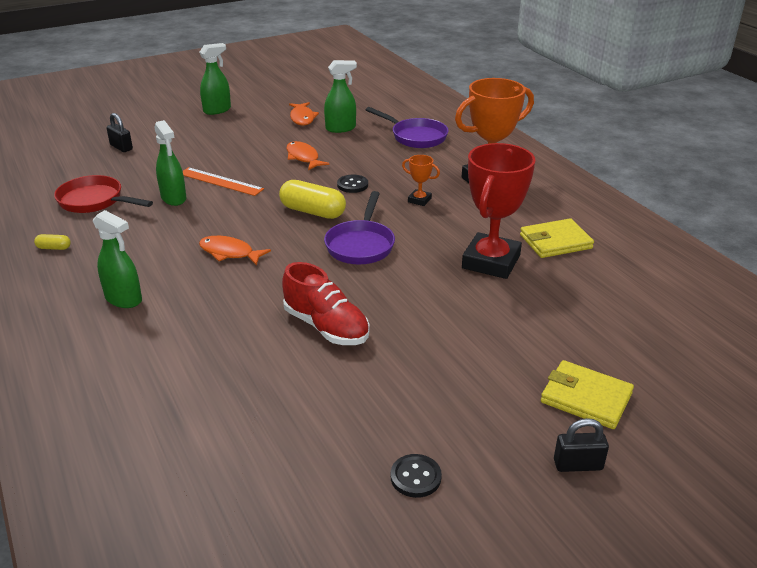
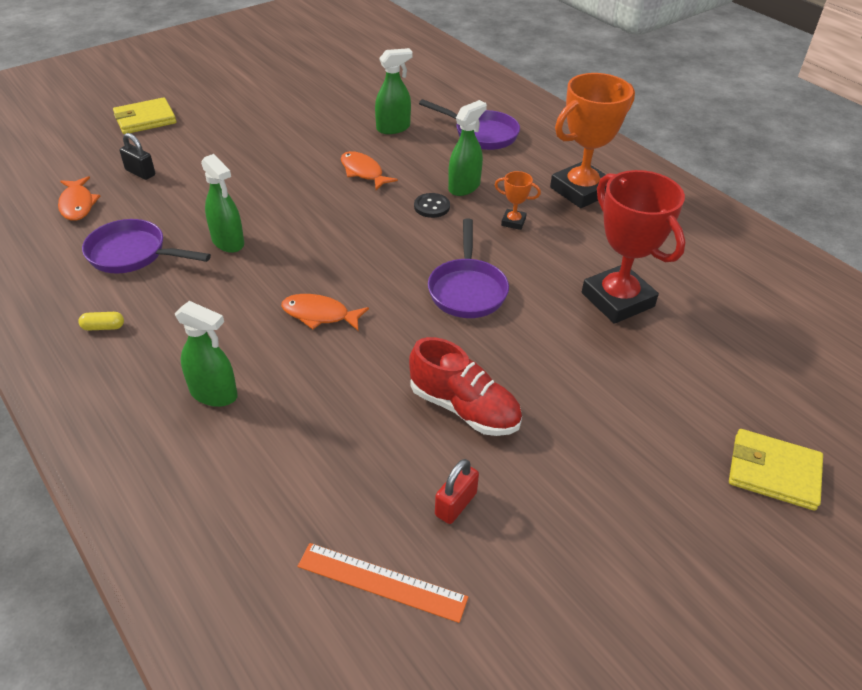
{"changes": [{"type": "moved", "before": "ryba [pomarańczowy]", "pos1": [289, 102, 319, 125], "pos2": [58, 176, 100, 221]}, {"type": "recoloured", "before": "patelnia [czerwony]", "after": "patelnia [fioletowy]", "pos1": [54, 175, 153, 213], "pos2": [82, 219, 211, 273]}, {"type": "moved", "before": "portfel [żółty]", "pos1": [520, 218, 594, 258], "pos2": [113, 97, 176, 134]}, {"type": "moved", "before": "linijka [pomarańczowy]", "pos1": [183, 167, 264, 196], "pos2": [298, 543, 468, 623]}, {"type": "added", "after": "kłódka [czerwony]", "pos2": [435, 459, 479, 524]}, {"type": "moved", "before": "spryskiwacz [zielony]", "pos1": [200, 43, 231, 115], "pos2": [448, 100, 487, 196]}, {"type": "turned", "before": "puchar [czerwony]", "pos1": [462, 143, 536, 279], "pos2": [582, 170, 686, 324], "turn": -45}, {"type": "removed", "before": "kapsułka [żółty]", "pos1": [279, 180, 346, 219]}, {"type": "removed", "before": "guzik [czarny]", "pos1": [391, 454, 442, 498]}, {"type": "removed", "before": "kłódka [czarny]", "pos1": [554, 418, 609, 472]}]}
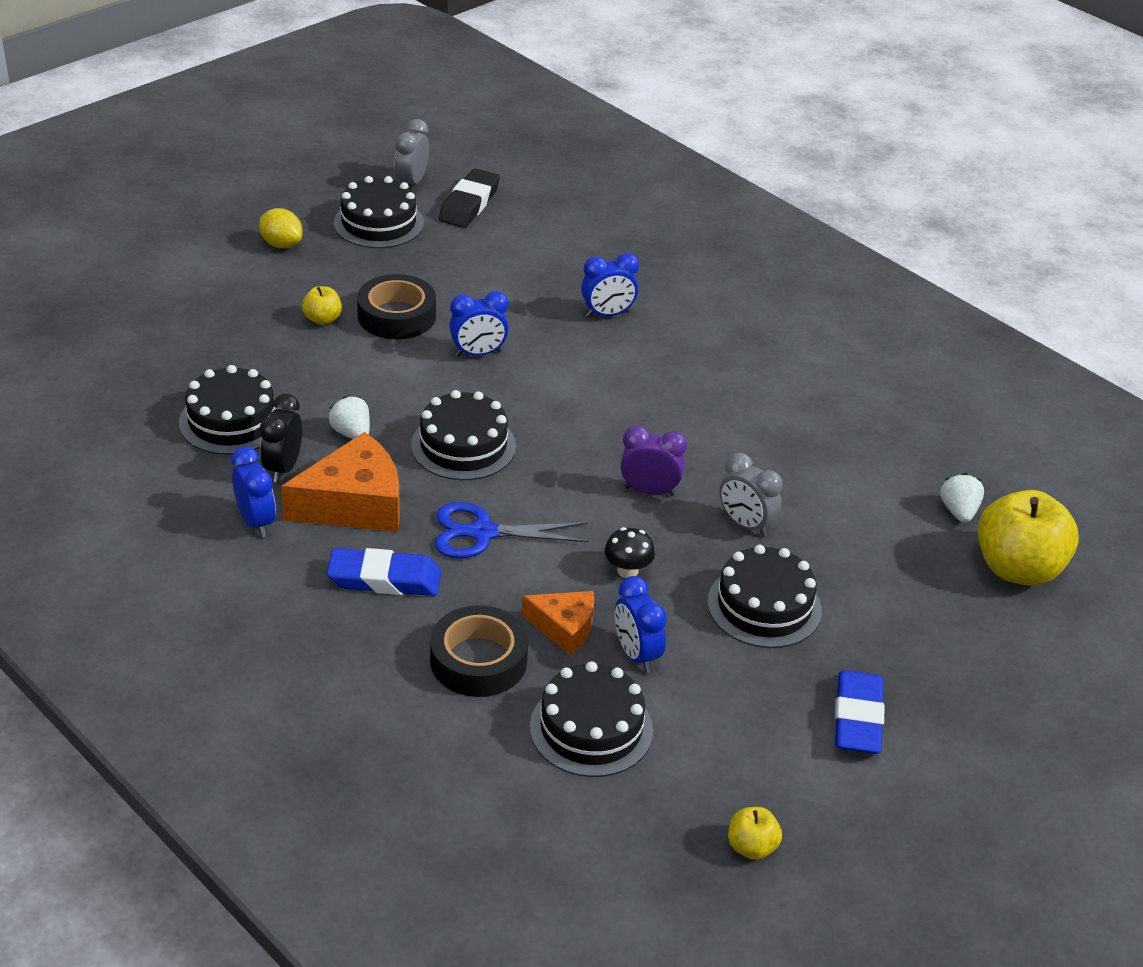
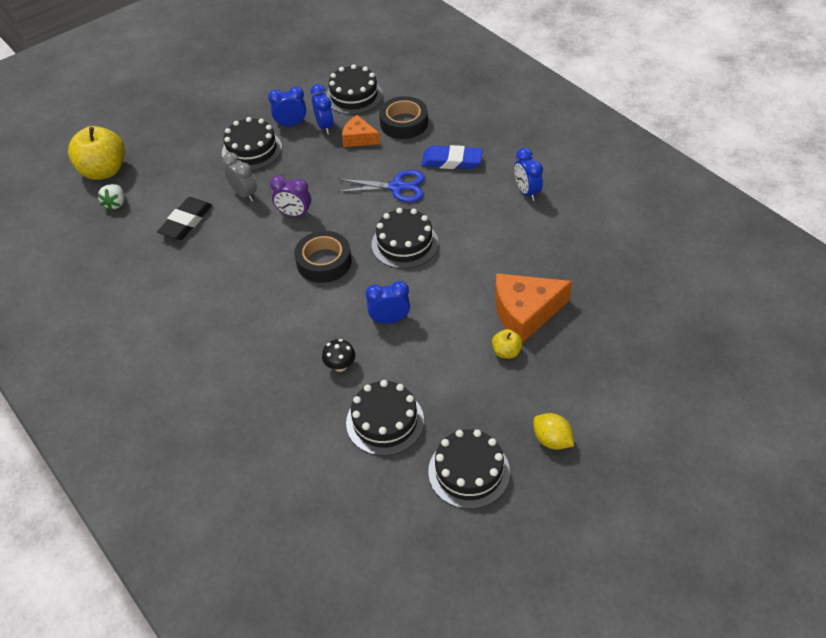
{"changes": [{"type": "moved", "before": "gumka do mazania [czarny]", "pos1": [439, 169, 500, 228], "pos2": [157, 197, 212, 240]}, {"type": "moved", "before": "budzik [niebieski]", "pos1": [581, 253, 639, 317], "pos2": [268, 86, 306, 127]}, {"type": "moved", "before": "taśma klejąca [czarny]", "pos1": [357, 274, 436, 339], "pos2": [294, 231, 352, 283]}, {"type": "moved", "before": "grzyb [czarny]", "pos1": [604, 527, 655, 578], "pos2": [322, 339, 355, 372]}, {"type": "moved", "before": "tort [czarny]", "pos1": [179, 365, 280, 455], "pos2": [346, 380, 424, 456]}, {"type": "moved", "before": "ser [pomarańczowy]", "pos1": [281, 432, 400, 532], "pos2": [495, 273, 572, 342]}, {"type": "removed", "before": "budzik [czarny]", "pos1": [260, 394, 302, 483]}, {"type": "removed", "before": "truskawka [biały]", "pos1": [328, 396, 370, 439]}, {"type": "removed", "before": "budzik [szary]", "pos1": [395, 119, 429, 186]}, {"type": "removed", "before": "jabłko [żółty]", "pos1": [728, 807, 782, 860]}, {"type": "removed", "before": "gumka do mazania [niebieski]", "pos1": [835, 670, 885, 754]}]}
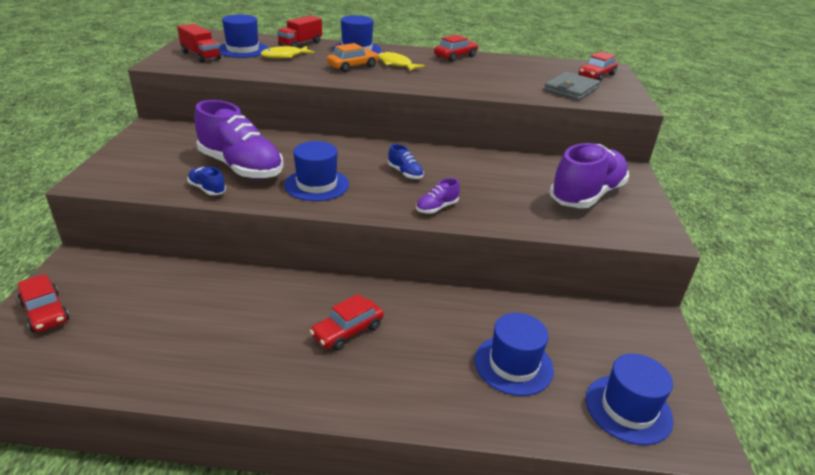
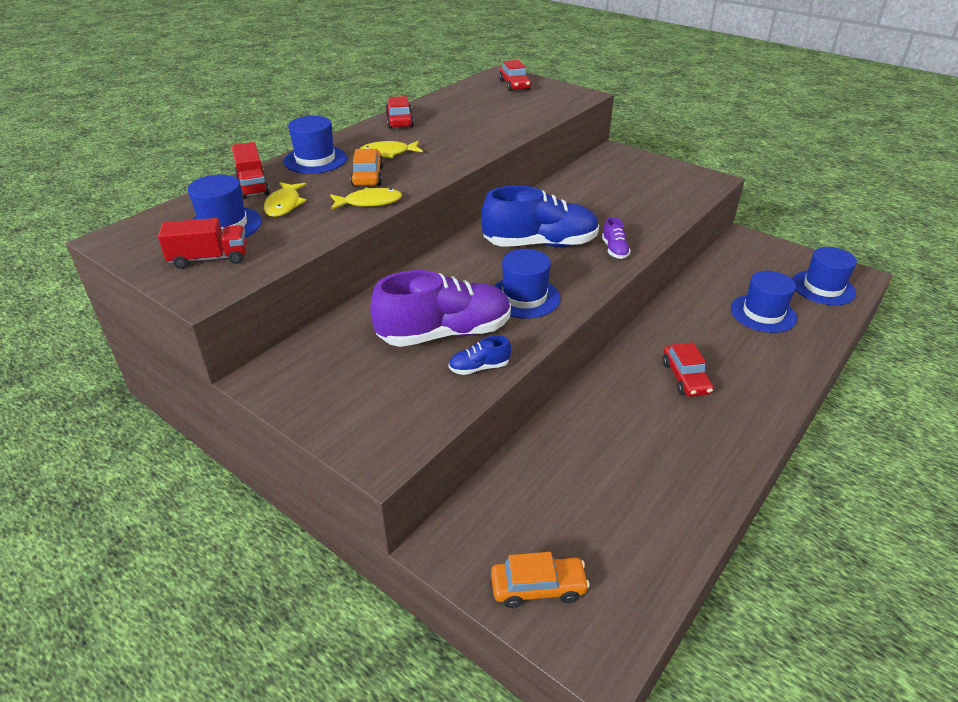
{"changes": [{"type": "added", "after": "ryba [żółty]", "pos2": [330, 188, 402, 210]}, {"type": "resized", "before": "but [niebieski]", "pos1": [388, 144, 424, 179], "pos2": [481, 186, 599, 247], "scale": 2.33}, {"type": "recoloured", "before": "samochód [czerwony]", "after": "samochód [pomarańczowy]", "pos1": [18, 274, 69, 332], "pos2": [491, 552, 590, 608]}, {"type": "removed", "before": "portfel [szary]", "pos1": [544, 72, 600, 100]}, {"type": "removed", "before": "but [fioletowy]", "pos1": [550, 143, 629, 208]}]}
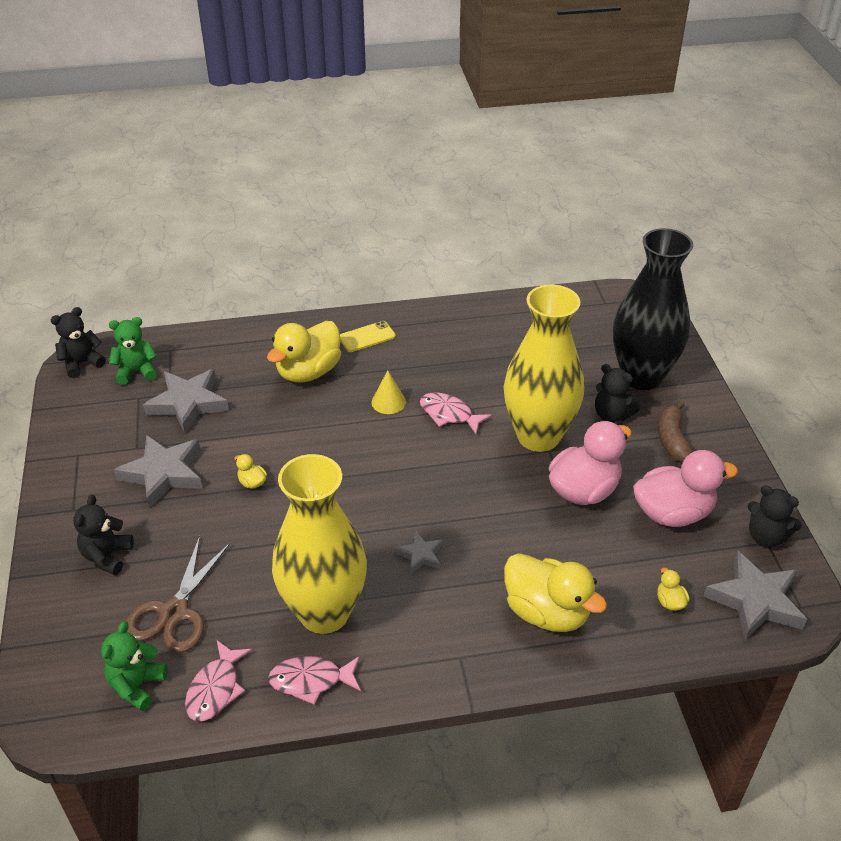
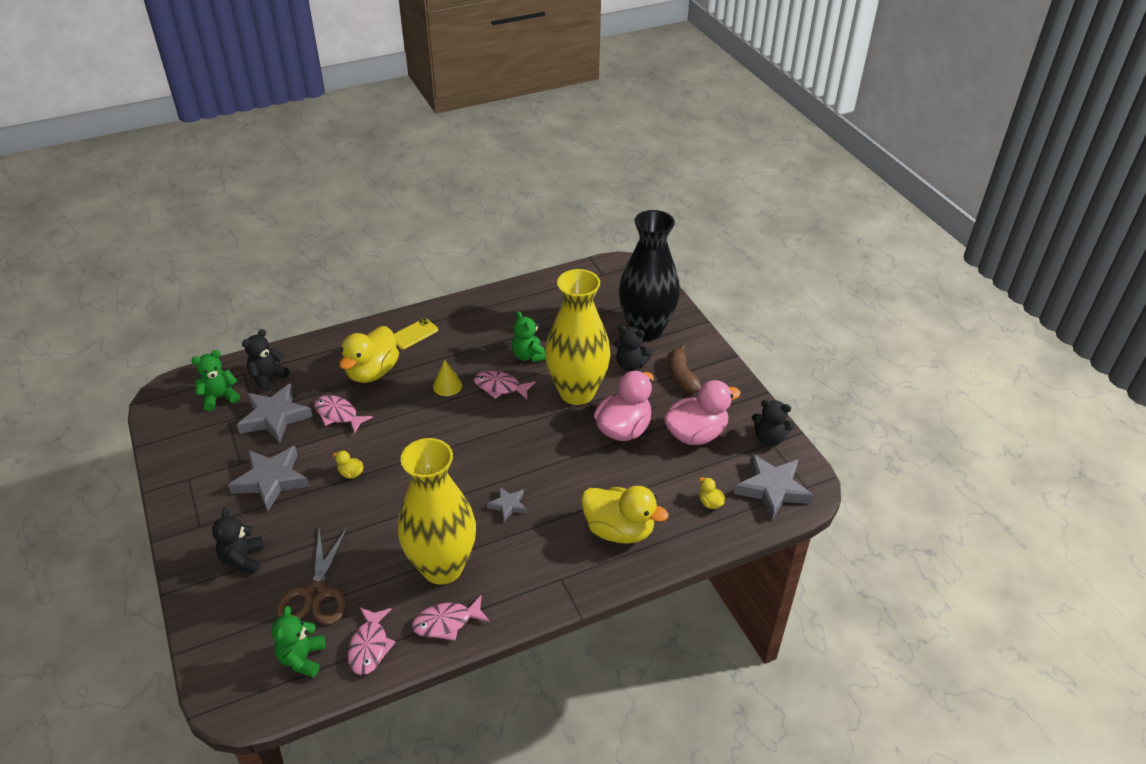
{"changes": [{"type": "moved", "before": "miś [czarny]", "pos1": [51, 307, 106, 378], "pos2": [242, 329, 289, 391]}, {"type": "added", "after": "ryba [różowy]", "pos2": [314, 395, 373, 433]}, {"type": "added", "after": "miś [zielony]", "pos2": [512, 311, 546, 362]}]}
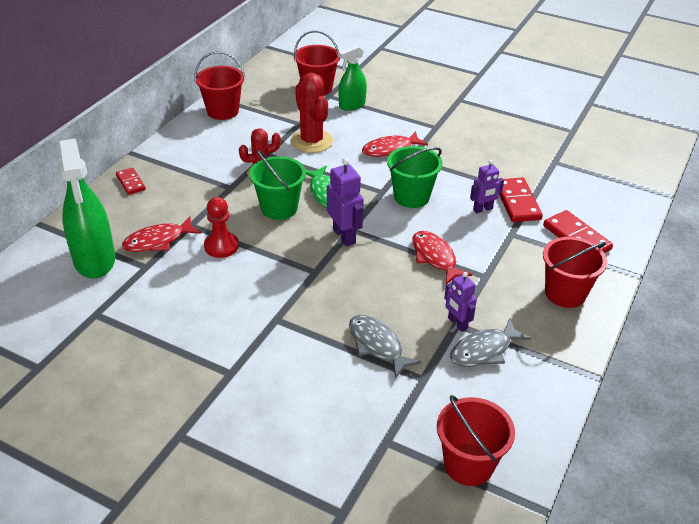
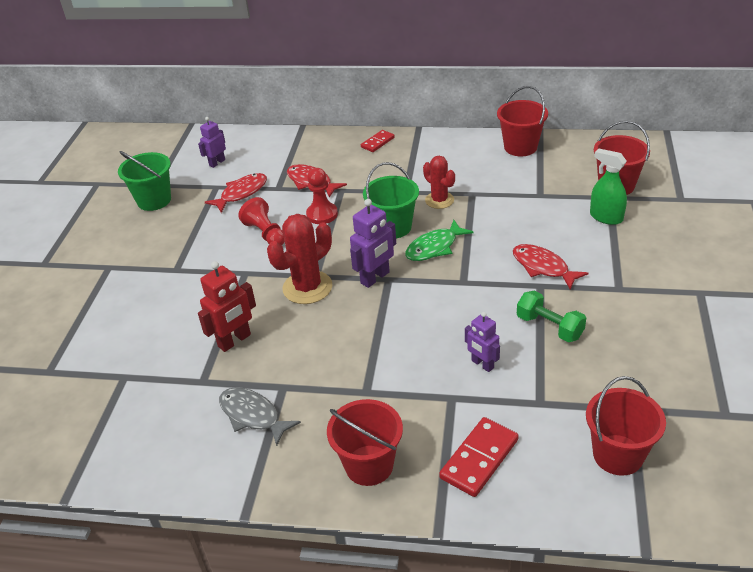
{"changes": [{"type": "moved", "before": "wiadro [zielony]", "pos1": [387, 146, 443, 208], "pos2": [118, 151, 171, 211]}, {"type": "moved", "before": "robot [fioletowy]", "pos1": [444, 272, 477, 332], "pos2": [198, 117, 226, 168]}, {"type": "replaced", "before": "ryba [szary]", "after": "robot [czerwony]", "pos1": [349, 315, 422, 379], "pos2": [198, 261, 256, 352]}, {"type": "moved", "before": "ryba [czerwony]", "pos1": [412, 231, 472, 285], "pos2": [205, 173, 267, 213]}, {"type": "added", "after": "pionek [czerwony]", "pos2": [238, 197, 285, 245]}, {"type": "moved", "before": "kaktus [czerwony]", "pos1": [291, 73, 333, 153], "pos2": [267, 214, 332, 304]}, {"type": "added", "after": "hantel [zielony]", "pos2": [517, 291, 586, 342]}, {"type": "moved", "before": "wiadro [czerwony]", "pos1": [437, 395, 515, 486], "pos2": [586, 376, 666, 476]}, {"type": "removed", "before": "spryskiwacz [zielony]", "pos1": [58, 139, 115, 279]}, {"type": "removed", "before": "kostka domina [czerwony]", "pos1": [499, 178, 543, 222]}]}
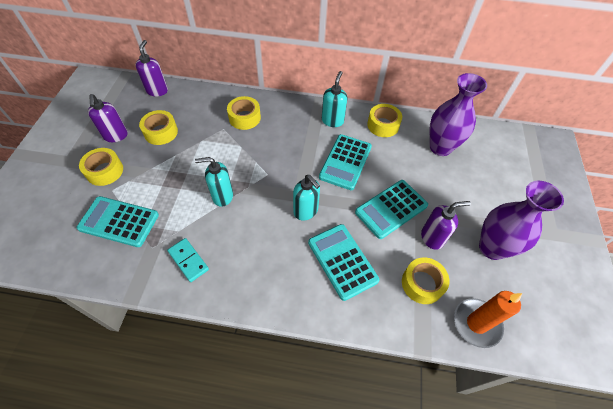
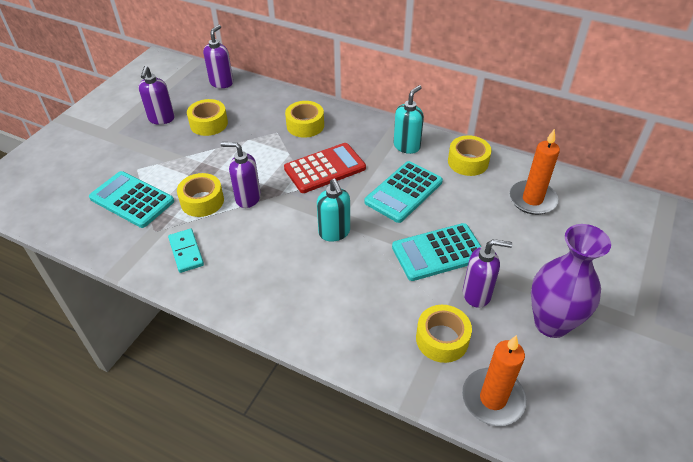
{"changes": [{"type": "moved", "before": "taśma klejąca [żółty]", "pos1": [79, 148, 123, 186], "pos2": [177, 173, 224, 217]}, {"type": "recoloured", "before": "dozownik mydła [turkusowy]", "after": "dozownik mydła [fioletowy]", "pos1": [195, 157, 233, 207], "pos2": [221, 142, 261, 208]}, {"type": "added", "after": "kalkulator [czerwony]", "pos2": [284, 143, 366, 193]}, {"type": "replaced", "before": "wazon [fioletowy]", "after": "świeca [pomarańczowy]", "pos1": [429, 73, 487, 156], "pos2": [509, 129, 560, 215]}, {"type": "removed", "before": "kalkulator [turkusowy]", "pos1": [308, 224, 380, 301]}]}
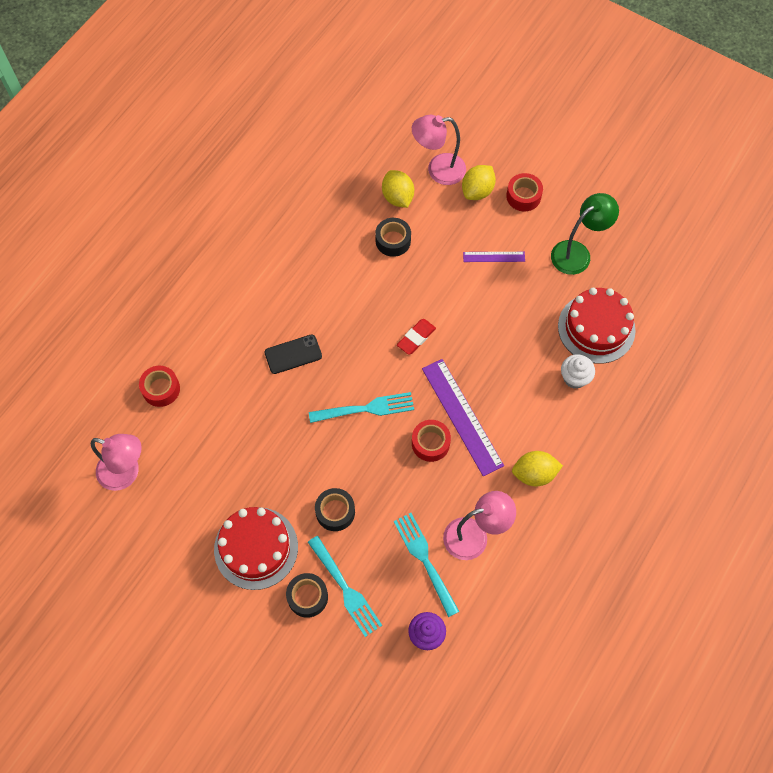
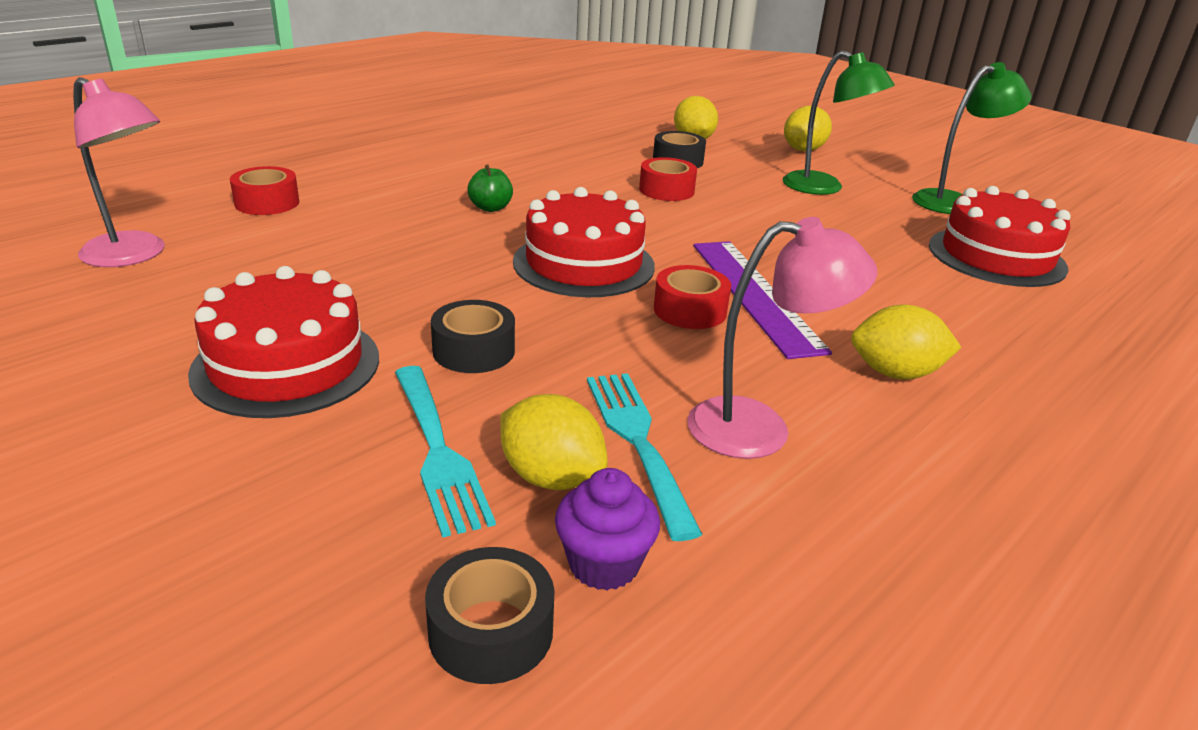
{"changes": [{"type": "moved", "before": "taśma klejąca [czarny]", "pos1": [286, 573, 328, 618], "pos2": [425, 547, 555, 684]}, {"type": "replaced", "before": "telefon [czarny]", "after": "jabłko [zielony]", "pos1": [264, 334, 322, 374], "pos2": [467, 164, 513, 212]}, {"type": "added", "after": "cytryna [żółty]", "pos2": [500, 394, 608, 490]}, {"type": "replaced", "before": "widelec [turkusowy]", "after": "tort [czerwony]", "pos1": [309, 392, 414, 423], "pos2": [513, 187, 655, 297]}, {"type": "moved", "before": "taśma klejąca [czerwony]", "pos1": [506, 173, 543, 211], "pos2": [639, 157, 697, 201]}, {"type": "replaced", "before": "linijka [fioletowy]", "after": "lampka [zielony]", "pos1": [463, 252, 525, 262], "pos2": [782, 51, 894, 195]}, {"type": "removed", "before": "gumka do mazania [czerwony]", "pos1": [397, 319, 436, 355]}, {"type": "removed", "before": "lampka [różowy]", "pos1": [412, 115, 466, 185]}, {"type": "removed", "before": "muffinka [biały]", "pos1": [561, 354, 595, 389]}]}
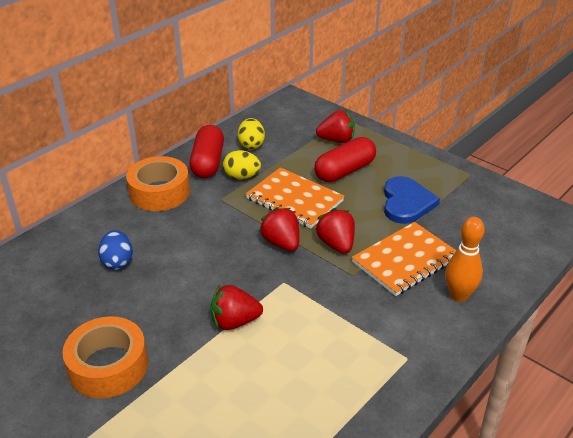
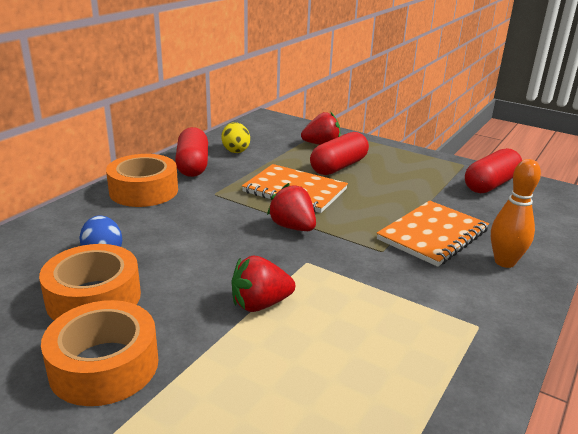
{"changes": [{"type": "added", "after": "taśma klejąca [pomarańczowy]", "pos2": [39, 244, 141, 320]}, {"type": "added", "after": "kapsułka [czerwony]", "pos2": [465, 148, 522, 193]}, {"type": "removed", "before": "jajko [żółty]", "pos1": [223, 150, 261, 179]}, {"type": "removed", "before": "truskawka [czerwony]", "pos1": [315, 208, 355, 254]}, {"type": "removed", "before": "serce [niebieski]", "pos1": [384, 176, 440, 224]}]}
